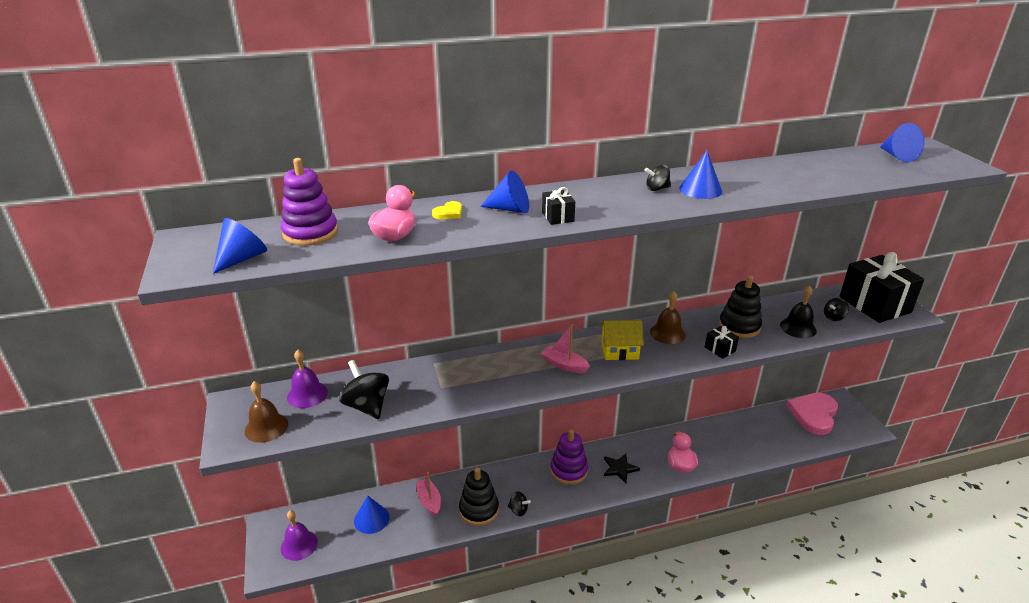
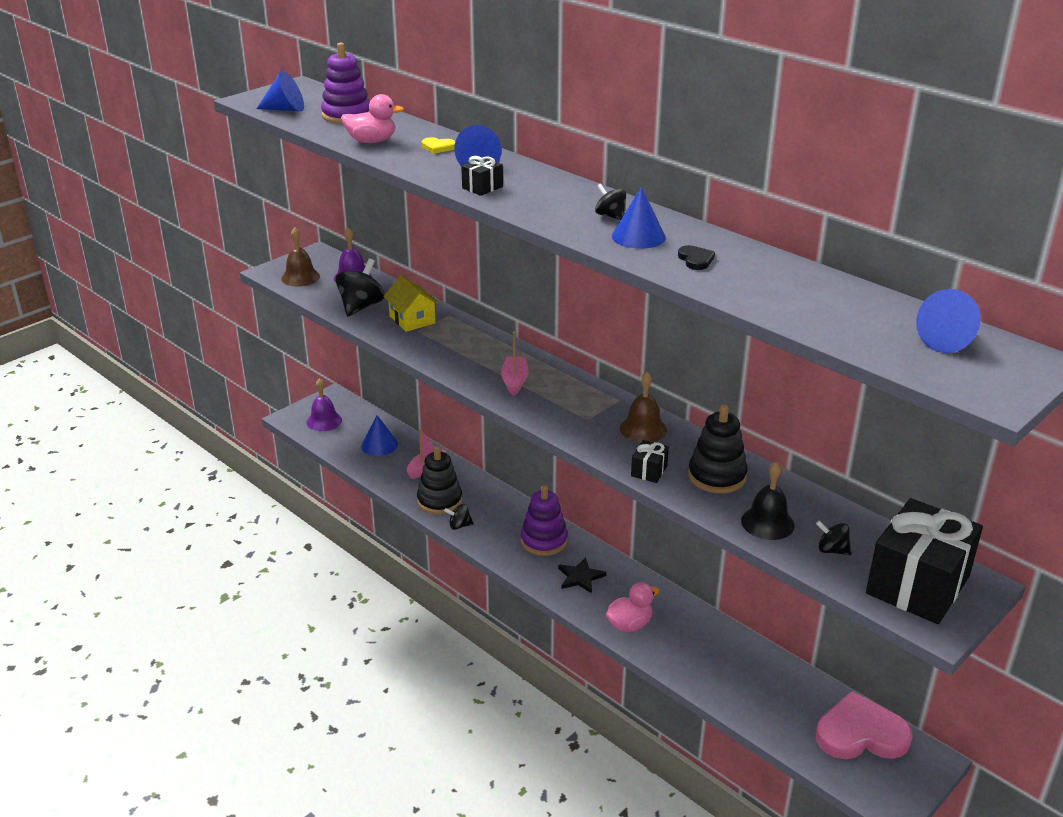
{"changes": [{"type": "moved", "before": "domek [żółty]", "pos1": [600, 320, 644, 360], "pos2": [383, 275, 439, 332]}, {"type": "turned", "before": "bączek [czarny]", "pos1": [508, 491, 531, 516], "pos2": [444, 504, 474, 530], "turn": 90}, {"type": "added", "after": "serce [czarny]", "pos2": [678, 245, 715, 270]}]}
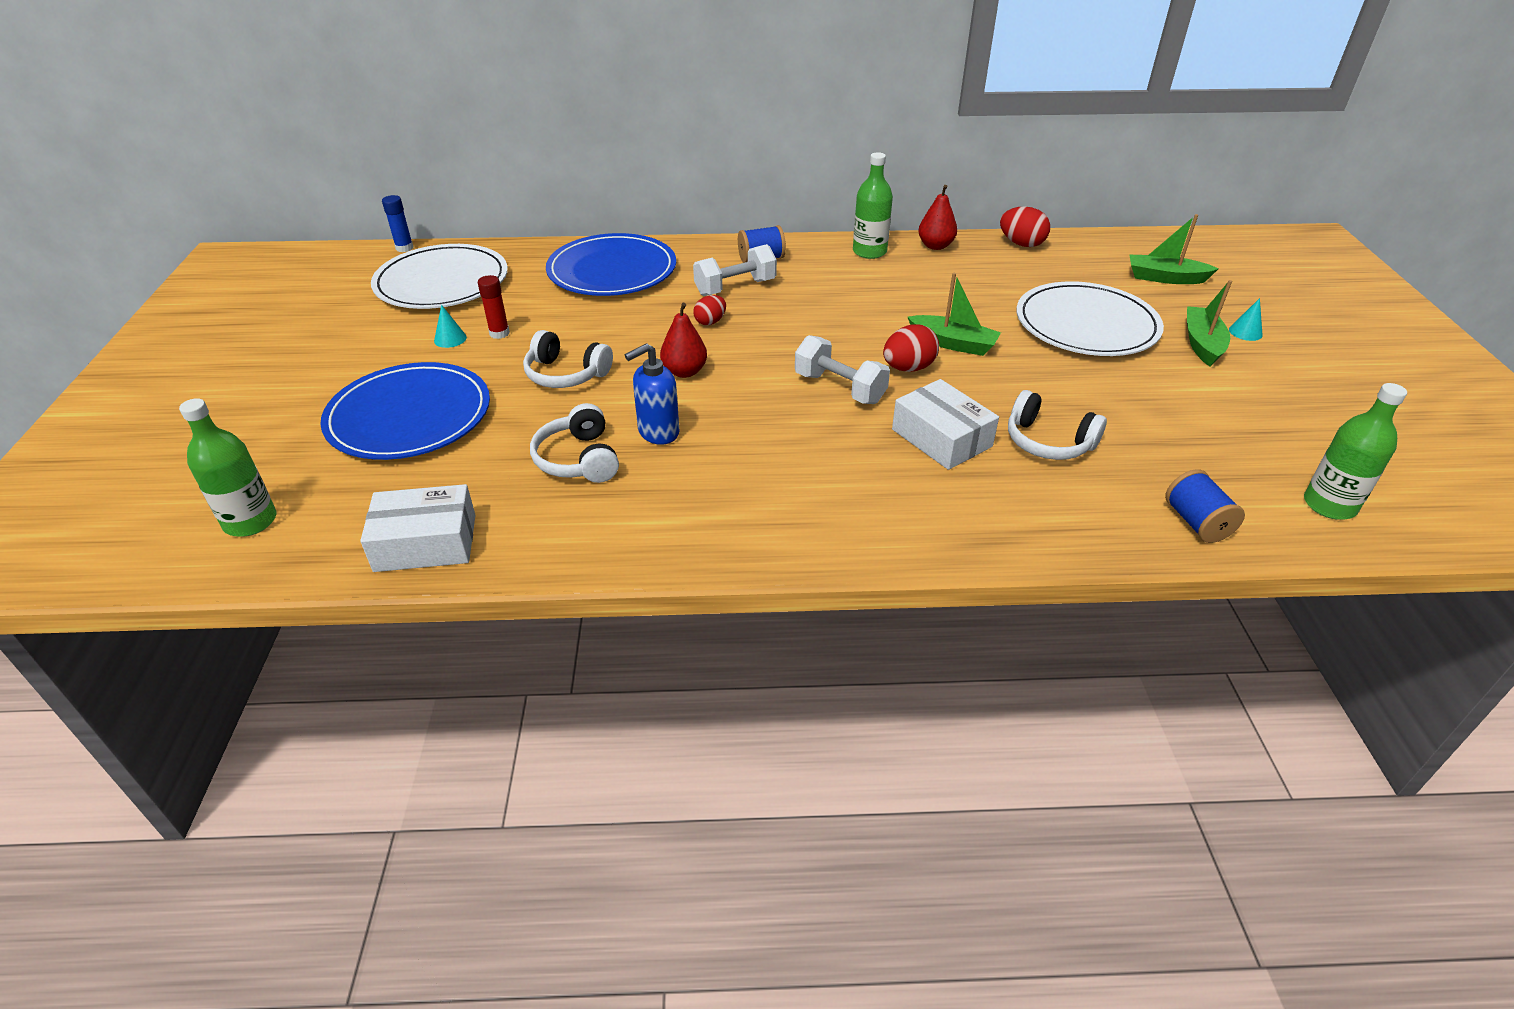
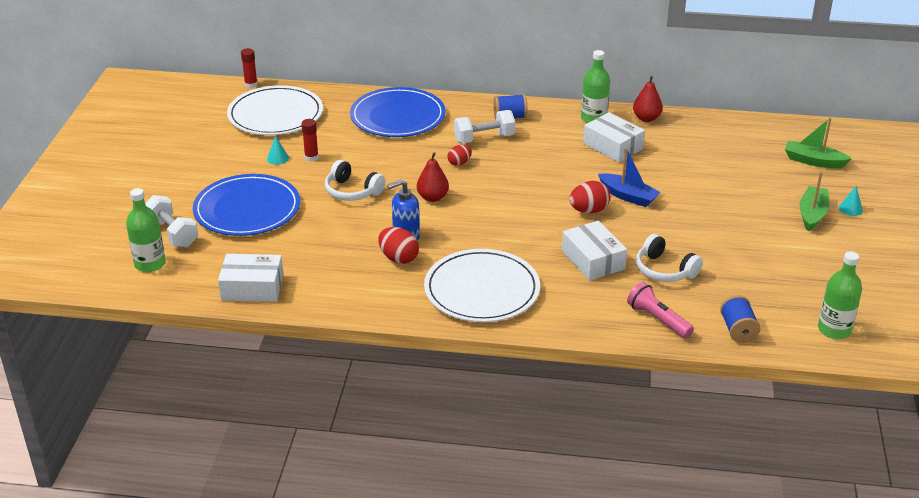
{"changes": [{"type": "moved", "before": "hantel [biały]", "pos1": [795, 335, 890, 404], "pos2": [145, 195, 198, 247]}, {"type": "recoloured", "before": "klej w sztyfcie [niebieski]", "after": "klej w sztyfcie [czerwony]", "pos1": [382, 195, 414, 252], "pos2": [241, 48, 258, 88]}, {"type": "moved", "before": "jajko [czerwony]", "pos1": [1000, 207, 1050, 247], "pos2": [378, 227, 419, 264]}, {"type": "moved", "before": "talerz [biały]", "pos1": [1016, 281, 1164, 356], "pos2": [424, 249, 540, 322]}, {"type": "added", "after": "pudełko [biały]", "pos2": [583, 112, 645, 162]}, {"type": "recoloured", "before": "łódka [zielony]", "after": "łódka [niebieski]", "pos1": [908, 273, 1001, 356], "pos2": [598, 148, 660, 207]}, {"type": "added", "after": "latarka [różowy]", "pos2": [627, 282, 694, 338]}, {"type": "removed", "before": "słuchawki [biały]", "pos1": [530, 403, 619, 483]}]}
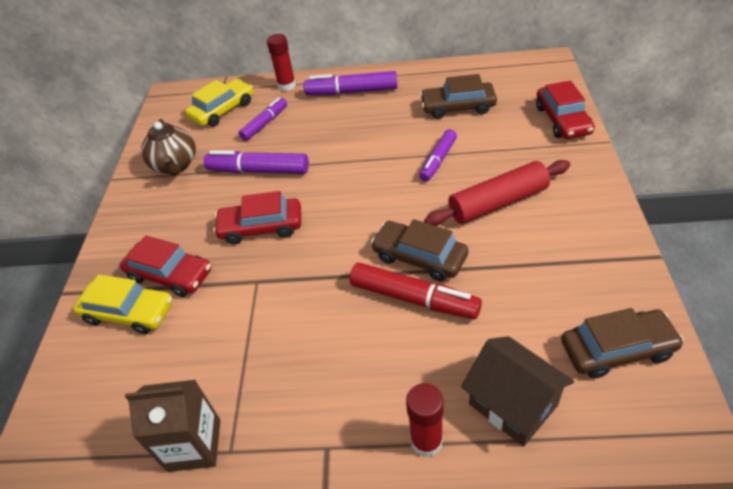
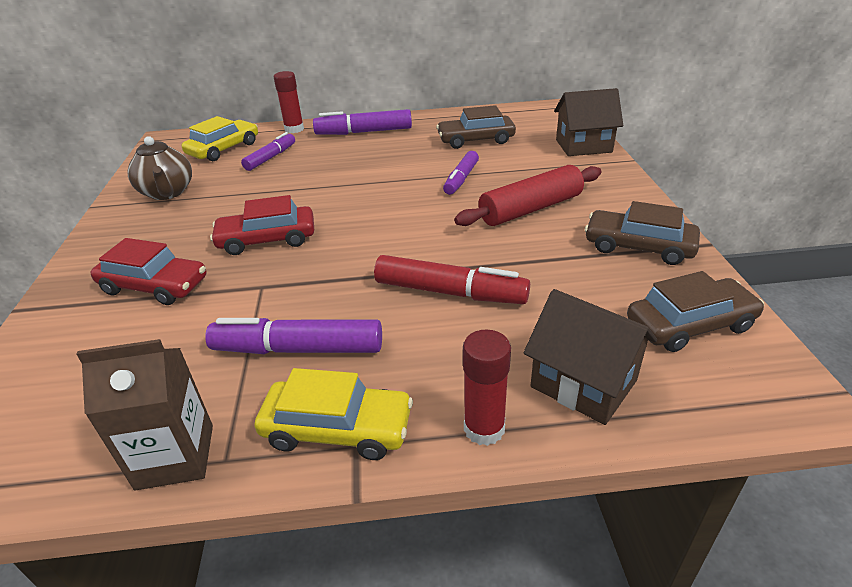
{"changes": [{"type": "moved", "before": "flamaster [fioletowy]", "pos1": [203, 150, 309, 174], "pos2": [205, 318, 382, 354]}, {"type": "moved", "before": "samochód [żółty]", "pos1": [73, 274, 173, 334], "pos2": [255, 368, 413, 460]}, {"type": "replaced", "before": "samochód [czerwony]", "after": "domek [brązowy]", "pos1": [536, 80, 595, 139], "pos2": [554, 88, 623, 156]}, {"type": "moved", "before": "samochód [brązowy]", "pos1": [371, 219, 468, 281], "pos2": [585, 201, 700, 265]}]}
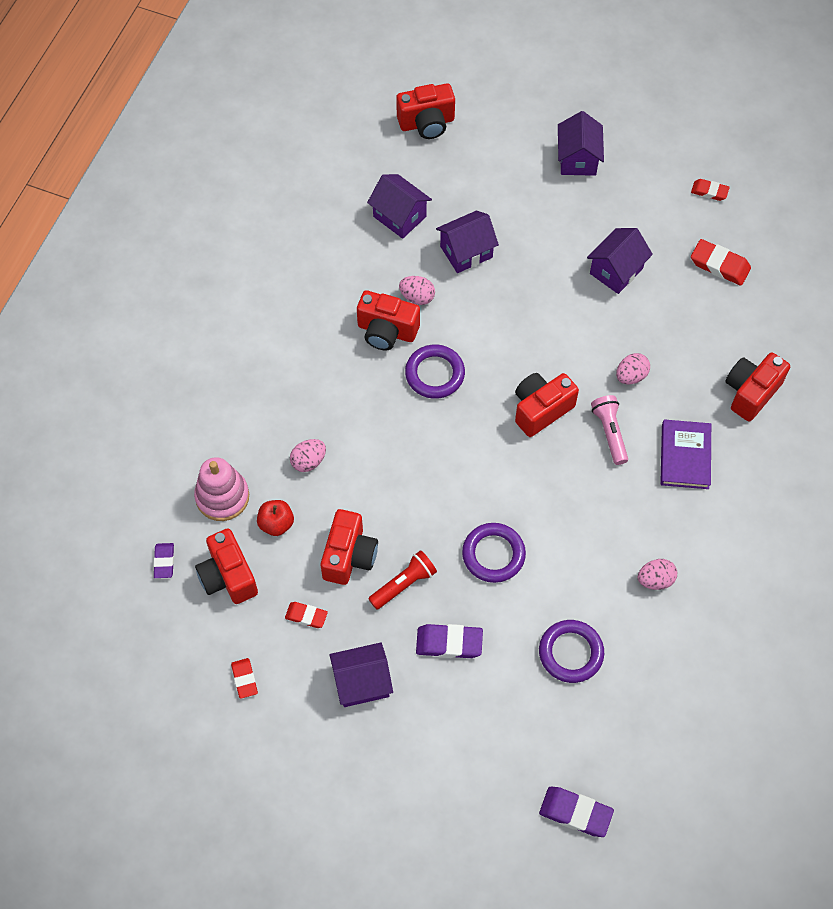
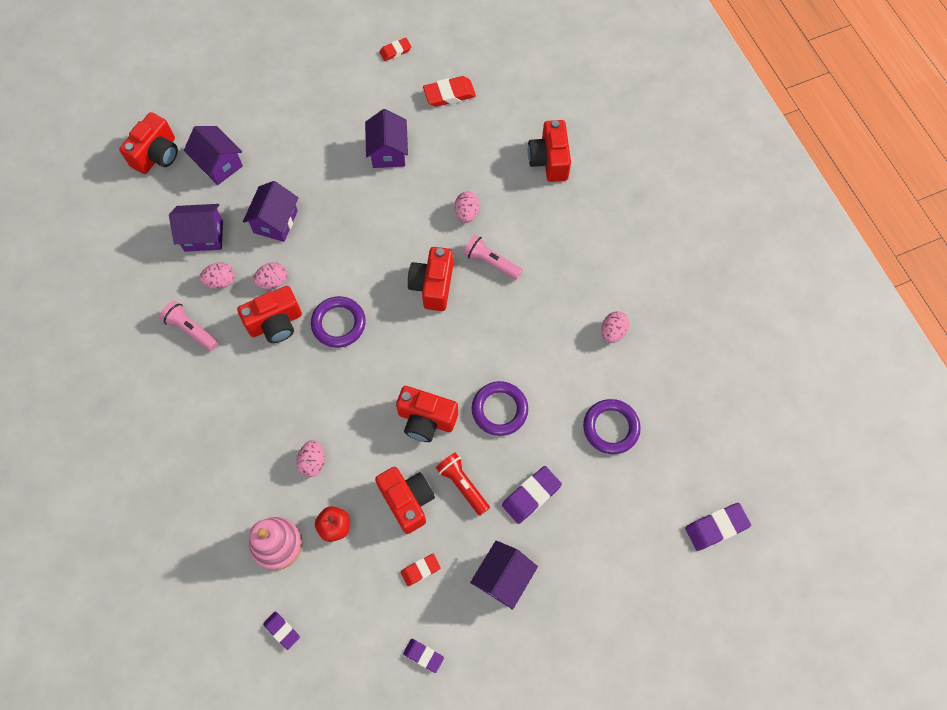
{"changes": [{"type": "added", "after": "latarka [różowy]", "pos2": [160, 301, 218, 351]}, {"type": "moved", "before": "domek [fioletowy]", "pos1": [558, 111, 604, 176], "pos2": [184, 126, 243, 185]}, {"type": "added", "after": "jajko [różowy]", "pos2": [200, 262, 235, 289]}, {"type": "moved", "before": "aparat fotograficzny [czerwony]", "pos1": [195, 529, 258, 604], "pos2": [396, 386, 458, 442]}, {"type": "recoloured", "before": "gumka do mazania [czerwony]", "after": "gumka do mazania [fioletowy]", "pos1": [231, 658, 258, 699], "pos2": [403, 639, 444, 673]}, {"type": "turned", "before": "latarka [czerwony]", "pos1": [368, 550, 437, 610], "pos2": [436, 453, 490, 516], "turn": -45}, {"type": "removed", "before": "książka [fioletowy]", "pos1": [660, 419, 711, 489]}]}
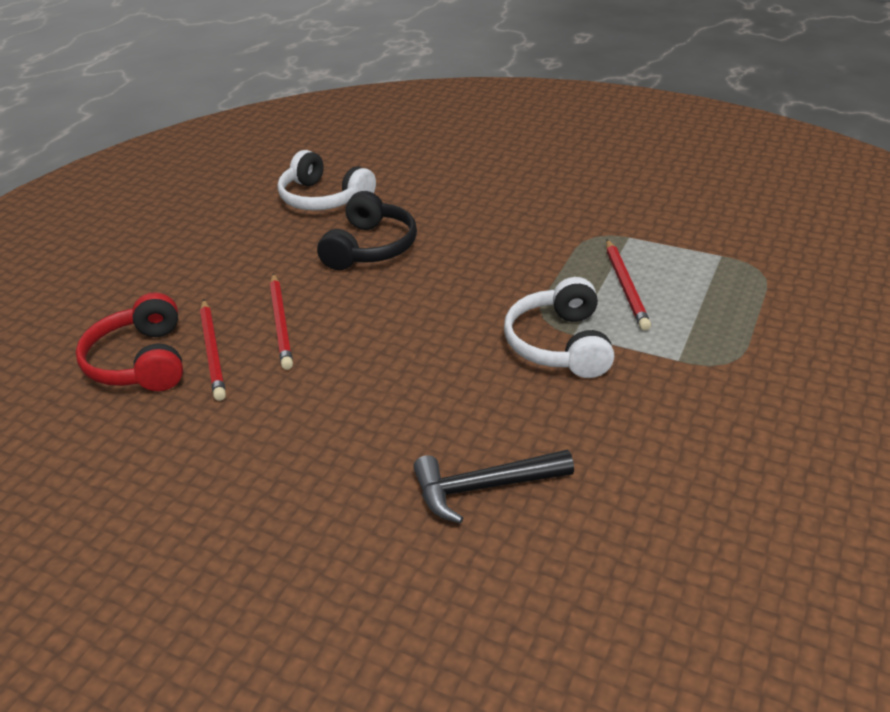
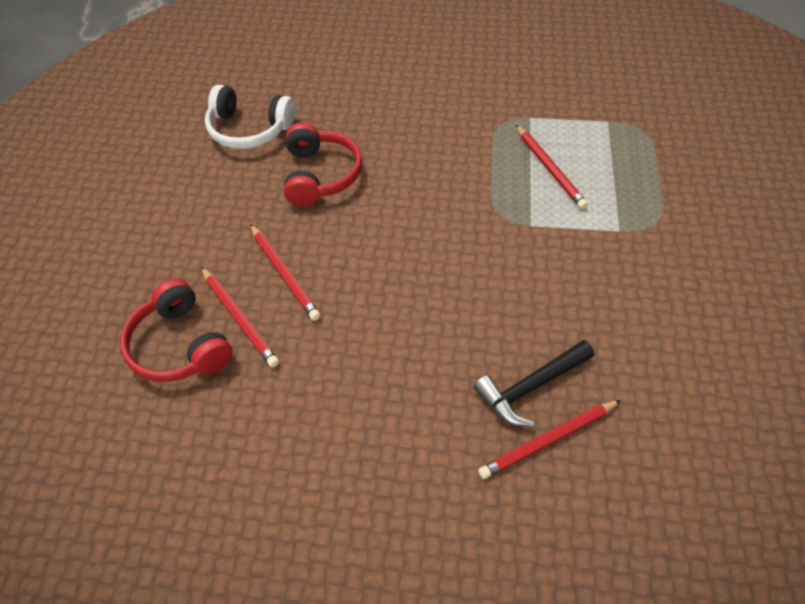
{"changes": [{"type": "recoloured", "before": "słuchawki [czarny]", "after": "słuchawki [czerwony]", "pos1": [317, 191, 417, 270], "pos2": [284, 122, 362, 206]}, {"type": "added", "after": "ołówek [czerwony]", "pos2": [478, 400, 621, 479]}, {"type": "removed", "before": "słuchawki [biały]", "pos1": [504, 277, 615, 378]}]}
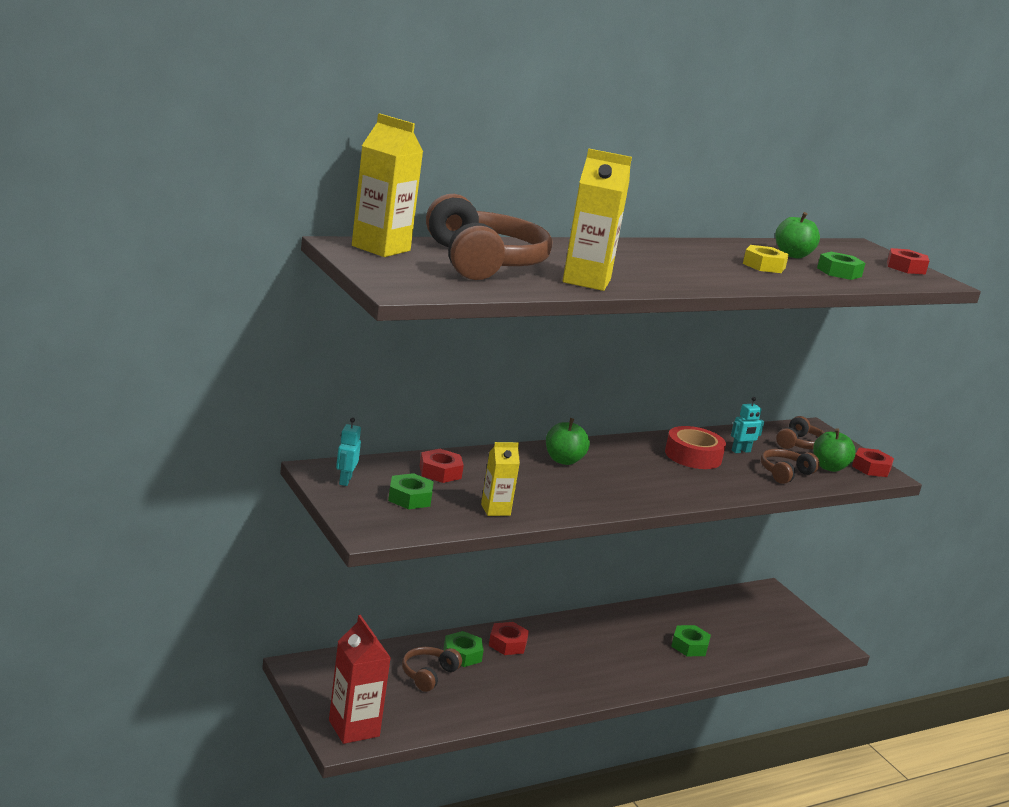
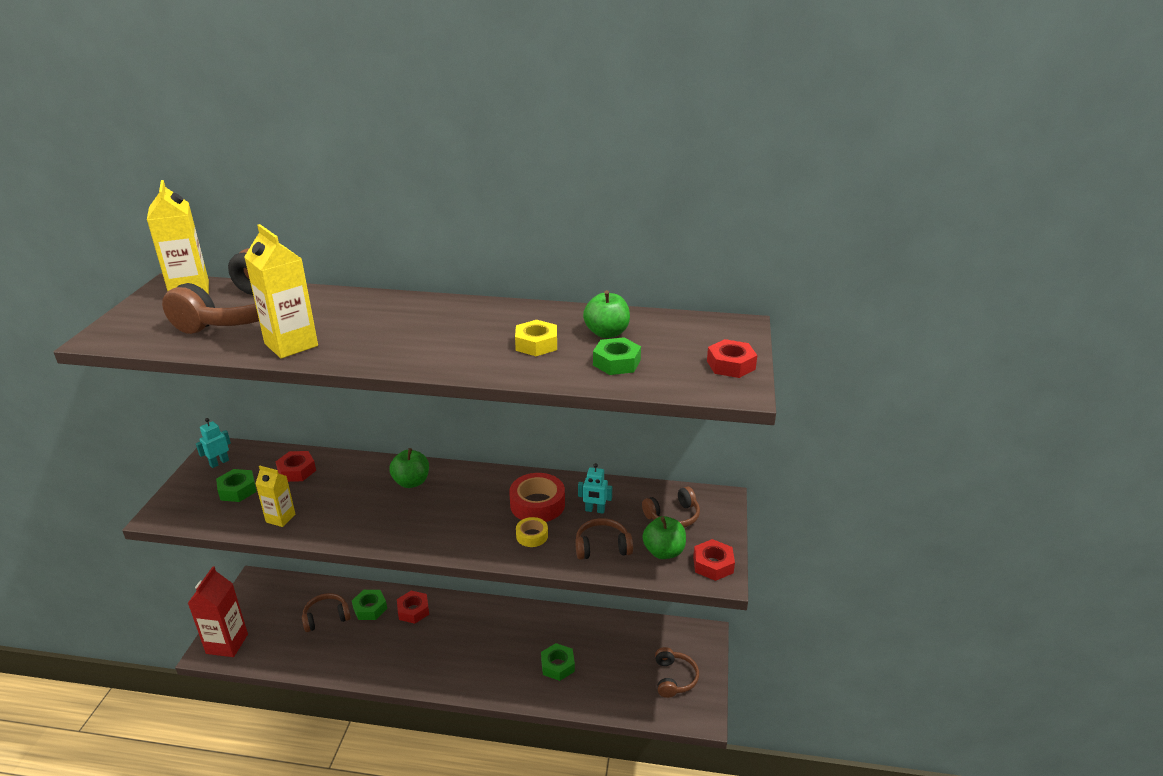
{"changes": [{"type": "added", "after": "taśma klejąca [żółty]", "pos2": [516, 517, 548, 547]}, {"type": "added", "after": "słuchawki [brązowy]", "pos2": [655, 647, 699, 698]}]}
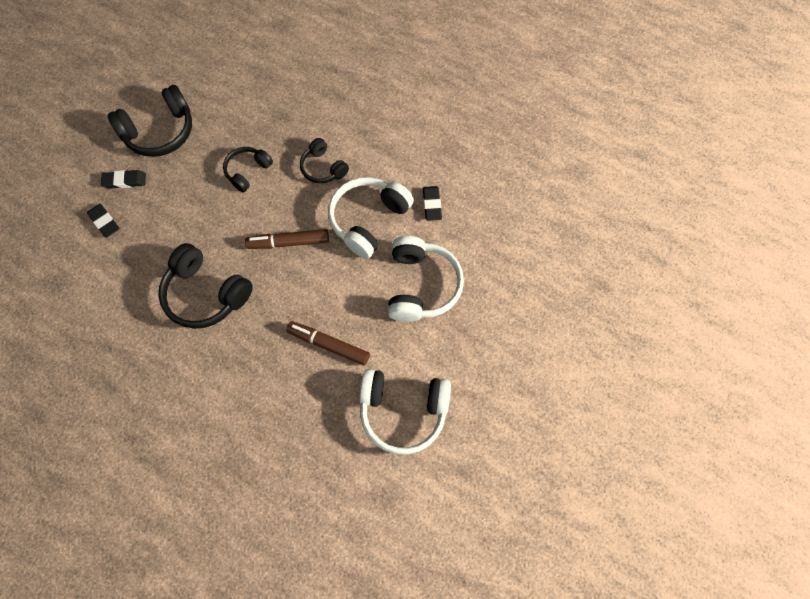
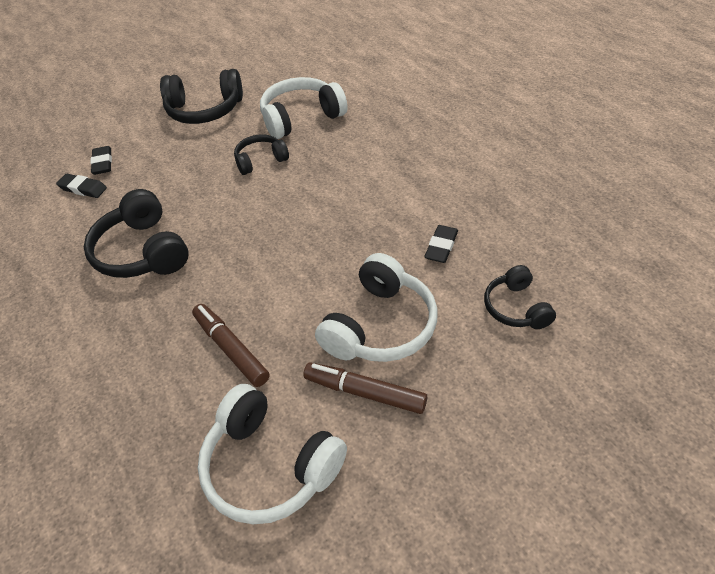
{"changes": [{"type": "moved", "before": "gumka do mazania [czarny]", "pos1": [101, 170, 146, 189], "pos2": [56, 174, 107, 198]}, {"type": "moved", "before": "słuchawki [biały]", "pos1": [328, 177, 414, 259], "pos2": [260, 77, 348, 139]}, {"type": "moved", "before": "flamaster [brązowy]", "pos1": [245, 229, 329, 249], "pos2": [303, 362, 427, 414]}, {"type": "moved", "before": "słuchawki [czarny]", "pos1": [300, 138, 349, 183], "pos2": [484, 265, 556, 329]}]}
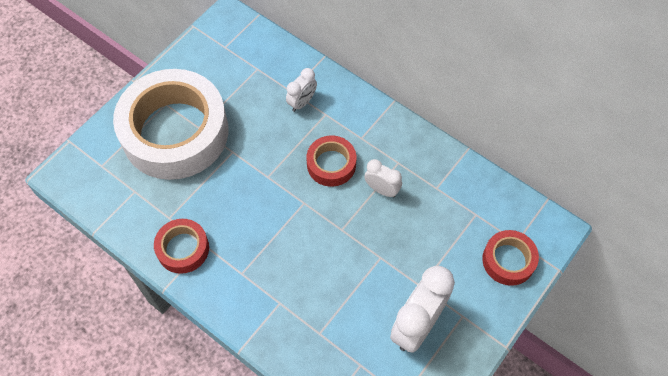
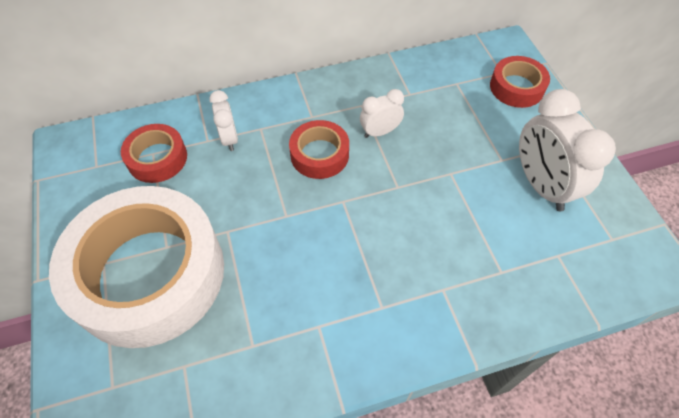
{"changes": [{"type": "moved", "before": "taśma klejąca [czerwony]", "pos1": [154, 219, 209, 274], "pos2": [121, 124, 187, 183]}]}
